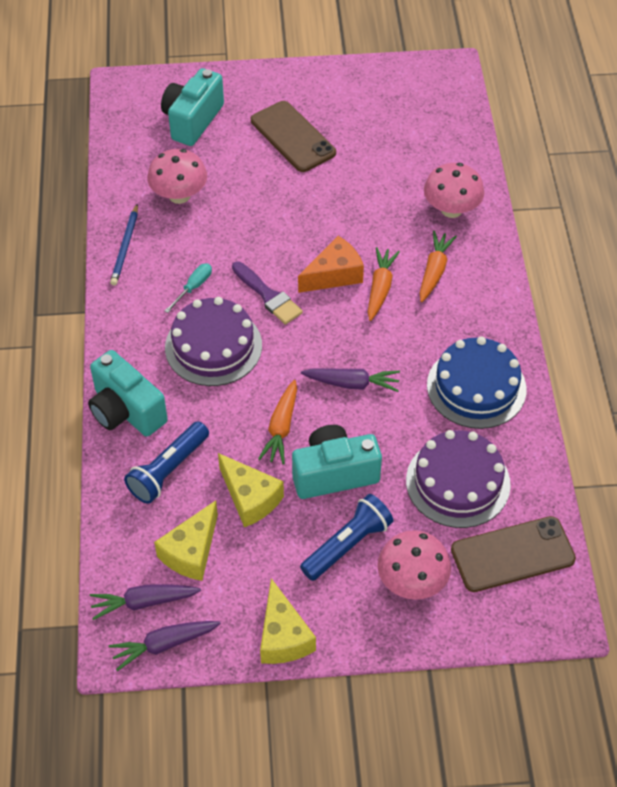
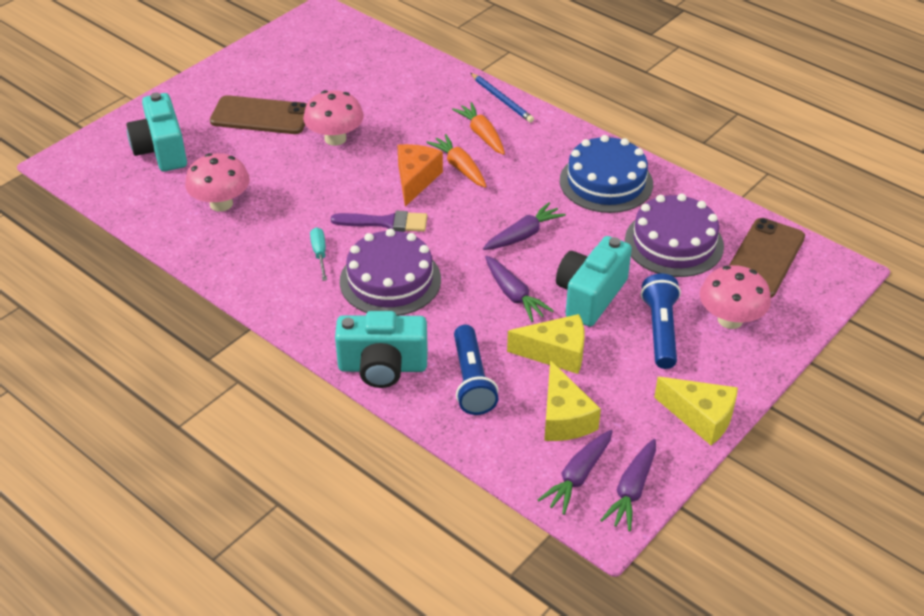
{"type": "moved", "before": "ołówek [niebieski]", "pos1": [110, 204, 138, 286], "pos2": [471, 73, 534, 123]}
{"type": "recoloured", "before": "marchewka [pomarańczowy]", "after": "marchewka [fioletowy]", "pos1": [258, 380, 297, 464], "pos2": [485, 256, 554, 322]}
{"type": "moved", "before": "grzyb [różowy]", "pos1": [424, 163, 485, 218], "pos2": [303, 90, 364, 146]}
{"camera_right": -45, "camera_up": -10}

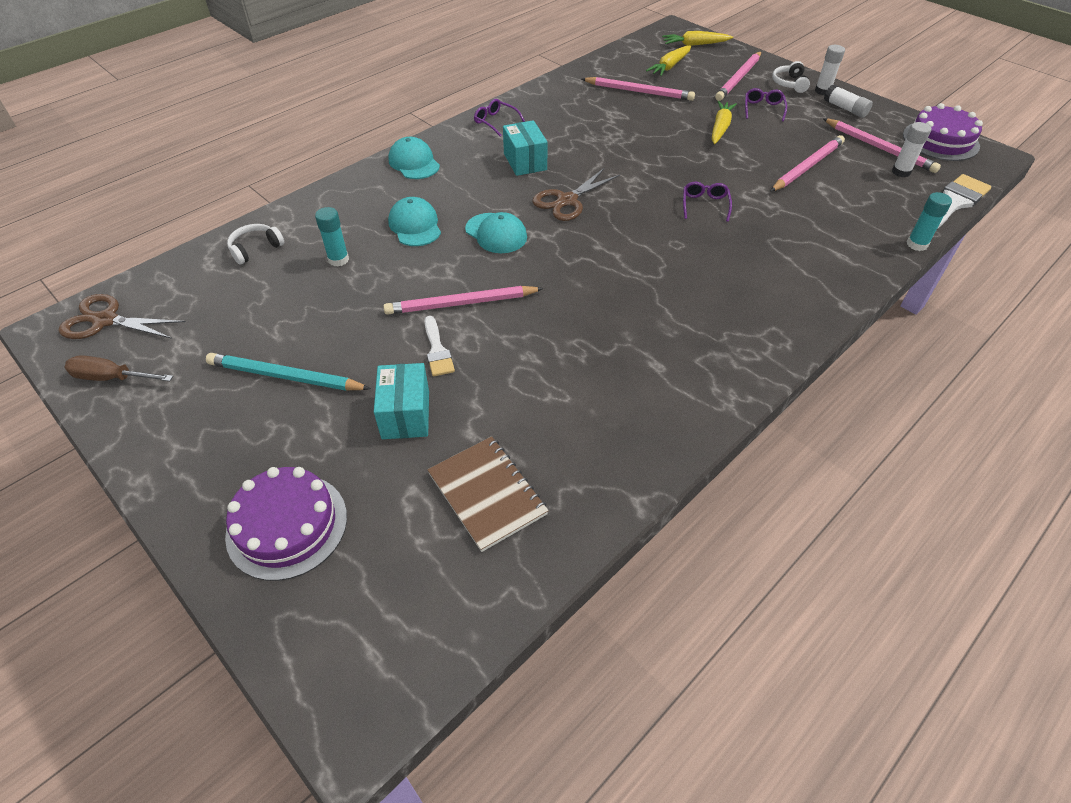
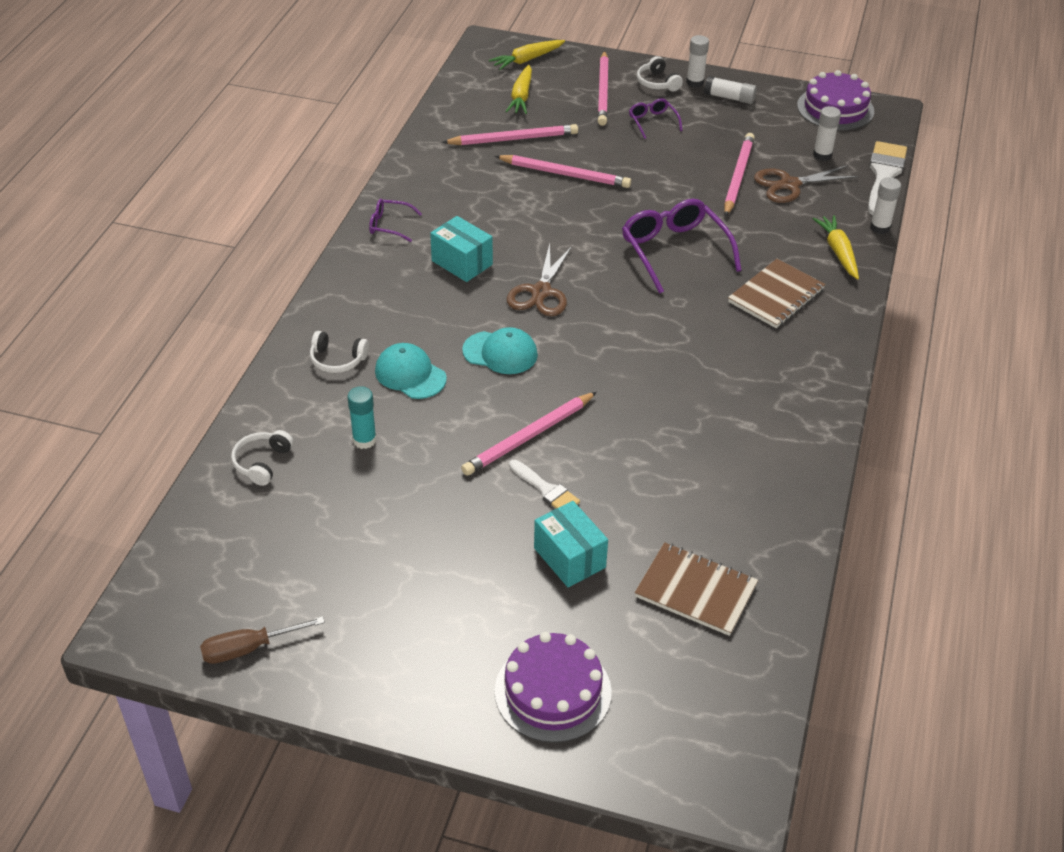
{"type": "moved", "before": "nożyczki [brązowy]", "pos1": [59, 294, 186, 339], "pos2": [754, 165, 859, 203]}
{"type": "removed", "before": "ołówek [turkusowy]", "pos1": [206, 353, 371, 391]}
{"type": "removed", "before": "czapka [turkusowy]", "pos1": [389, 137, 440, 179]}
{"type": "resized", "before": "okulary [fioletowy]", "pos1": [683, 182, 732, 222], "pos2": [622, 199, 742, 294], "scale": 1.96}
{"type": "moved", "before": "marchewka [żółty]", "pos1": [712, 101, 737, 144], "pos2": [813, 215, 859, 280]}
{"type": "moved", "before": "ołówek [różowy]", "pos1": [823, 118, 941, 173], "pos2": [495, 155, 631, 188]}
{"type": "recoloured", "before": "klej w sztyfcie [turkusowy]", "after": "klej w sztyfcie [biały]", "pos1": [907, 192, 952, 251], "pos2": [870, 177, 901, 234]}
{"type": "added", "after": "słuchawki [biały]", "pos2": [310, 331, 369, 373]}
{"type": "added", "after": "zeszyt [brązowy]", "pos2": [728, 259, 825, 328]}
{"camera_right": -30, "camera_up": -5}

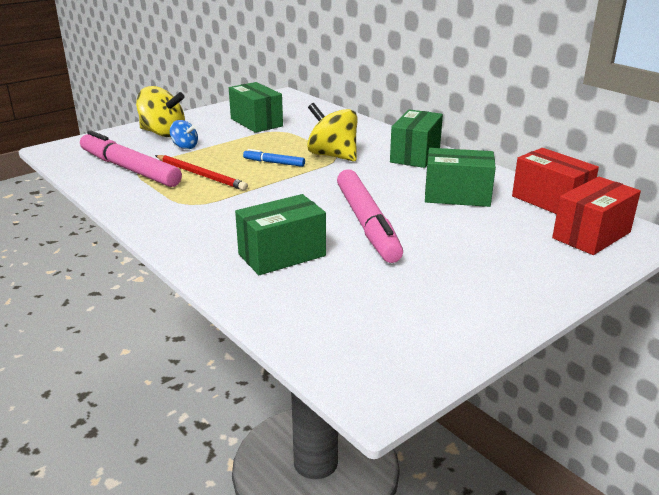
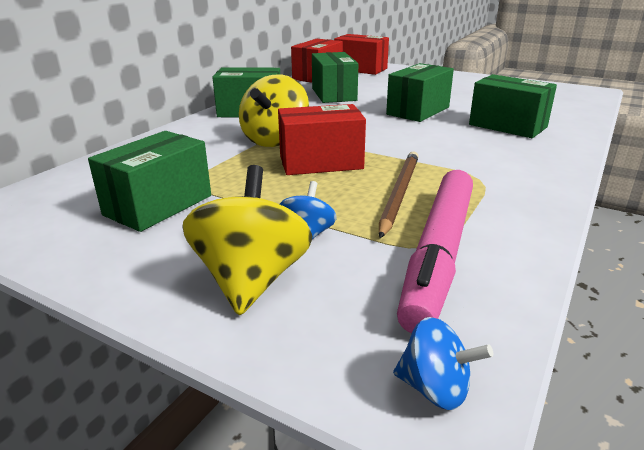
{"type": "recoloured", "before": "ołówek [czerwony]", "after": "ołówek [brązowy]", "pos1": [155, 155, 248, 191], "pos2": [379, 152, 419, 238]}
{"type": "replaced", "before": "flamaster [niebieski]", "after": "pudełko [czerwony]", "pos1": [243, 149, 305, 167], "pos2": [278, 104, 366, 175]}
{"type": "replaced", "before": "flamaster [różowy]", "after": "pudełko [zielony]", "pos1": [337, 169, 403, 263], "pos2": [386, 63, 454, 122]}
{"type": "added", "after": "bączek [niebieski]", "pos2": [393, 317, 493, 410]}
{"camera_right": -110, "camera_up": 0}

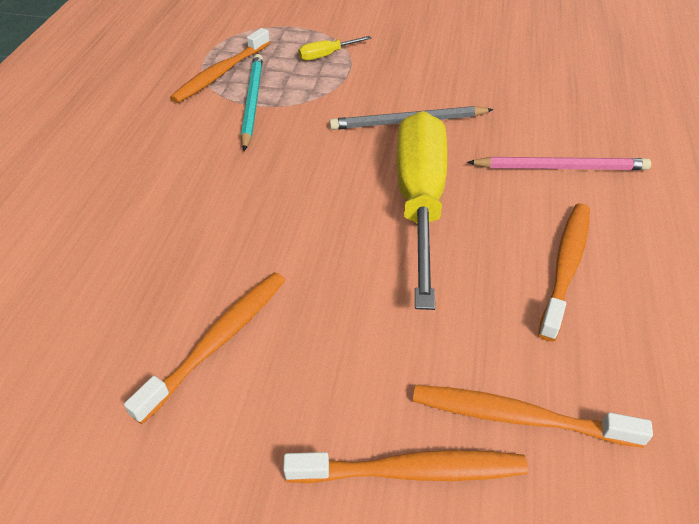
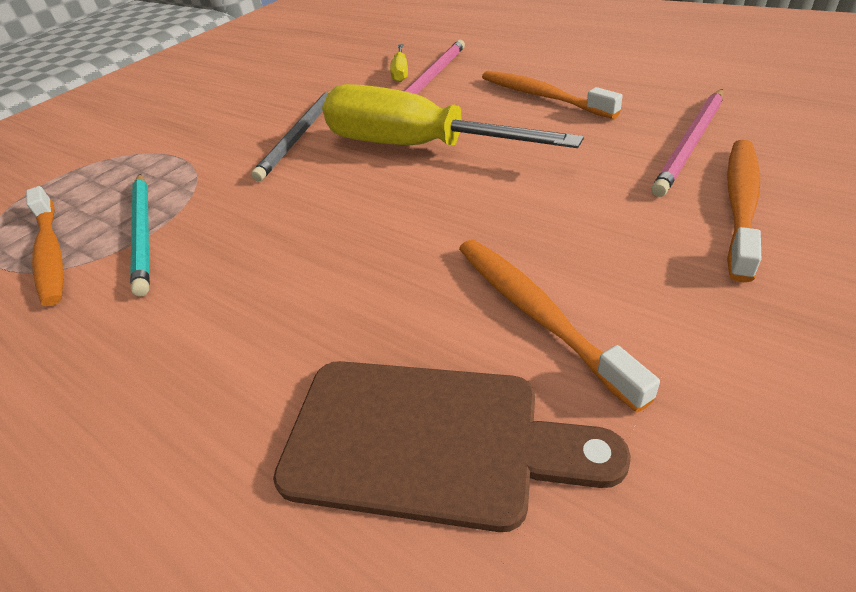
{"type": "turned", "before": "ołówek [turkusowy]", "pos1": [241, 54, 263, 151], "pos2": [130, 174, 150, 297], "turn": -135}
{"type": "moved", "before": "śrubokręt [żółty]", "pos1": [298, 36, 372, 61], "pos2": [390, 44, 408, 82]}
{"type": "replaced", "before": "szczoteczka do zębów [pomarańczowy]", "after": "ołówek [różowy]", "pos1": [413, 385, 653, 448], "pos2": [651, 89, 723, 197]}
{"type": "added", "after": "deska do krojenia [brązowy]", "pos2": [273, 361, 631, 532]}
{"camera_right": -60, "camera_up": -5}

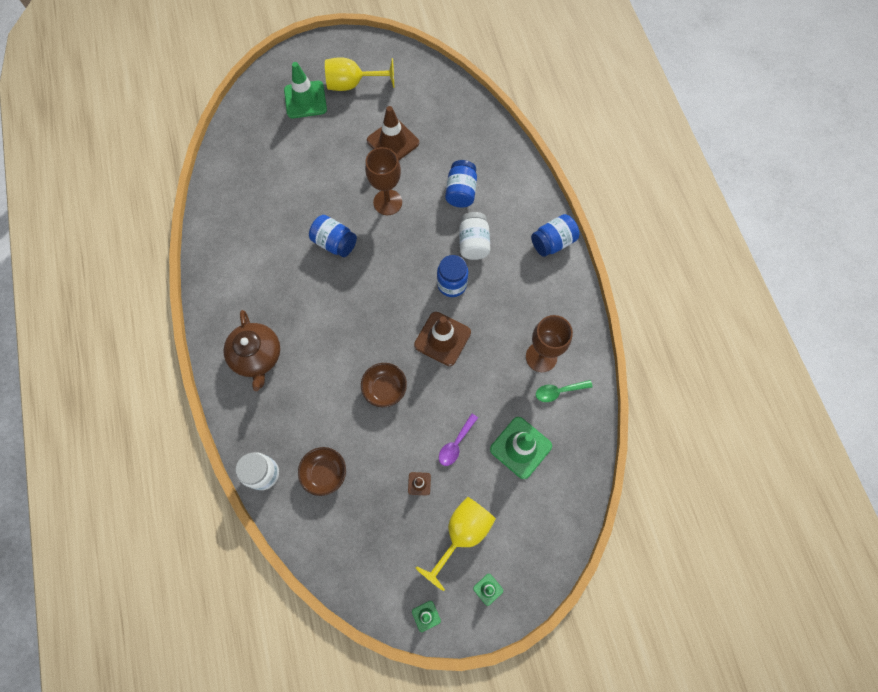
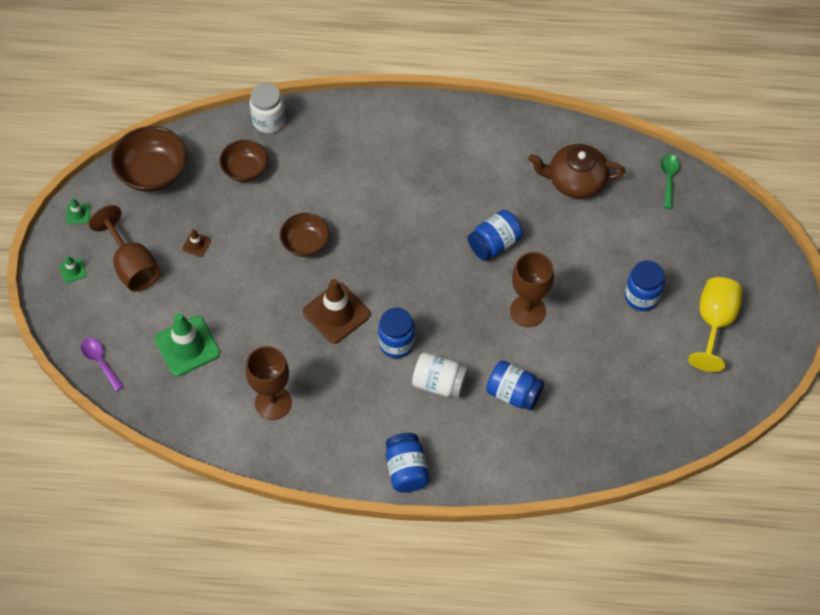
{"type": "moved", "before": "imbryk [brązowy]", "pos1": [223, 310, 280, 391], "pos2": [528, 144, 625, 199]}
{"type": "removed", "before": "pachołek [zielony]", "pos1": [284, 62, 327, 119]}
{"type": "removed", "before": "pachołek [brązowy]", "pos1": [367, 106, 419, 160]}
{"type": "recoloured", "before": "kielich [żółty]", "after": "kielich [brązowy]", "pos1": [416, 497, 496, 591], "pos2": [89, 205, 160, 292]}
{"type": "moved", "before": "łyżka [fioletowy]", "pos1": [439, 413, 478, 466], "pos2": [81, 338, 124, 391]}
{"type": "moved", "before": "łyżka [zielony]", "pos1": [536, 380, 593, 402], "pos2": [661, 154, 680, 209]}
{"type": "added", "after": "miska [brązowy]", "pos2": [111, 126, 187, 192]}
{"type": "added", "after": "słoik [niebieski]", "pos2": [625, 260, 665, 311]}
{"camera_right": 110, "camera_up": -10}

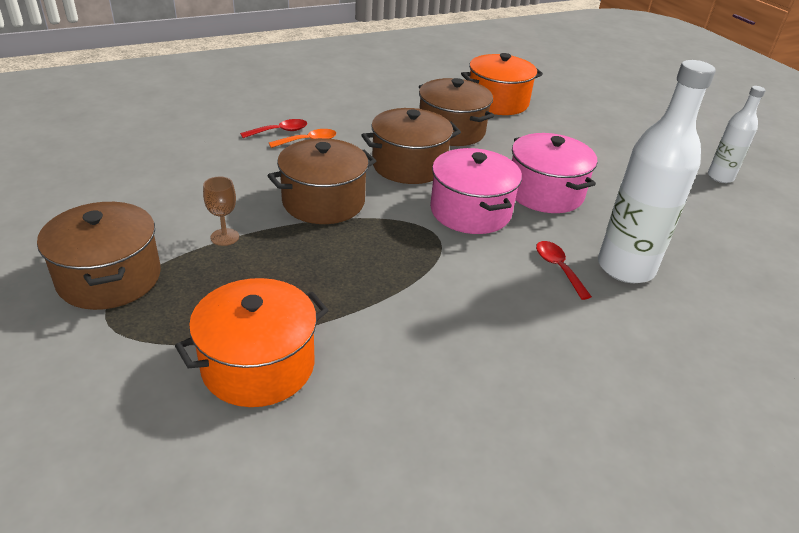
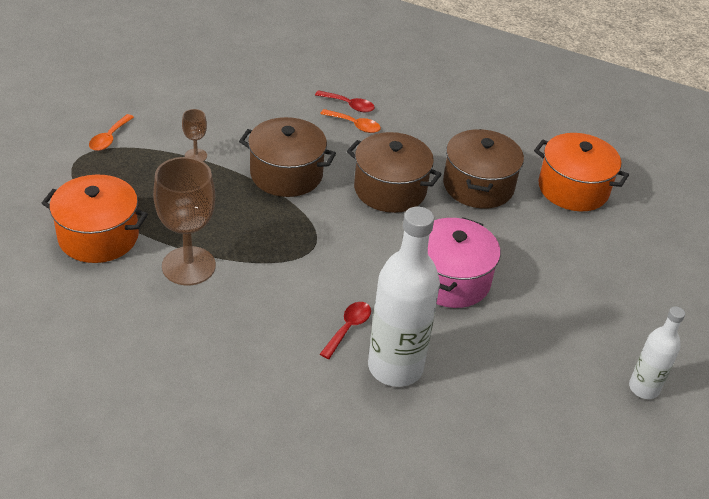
{"type": "replaced", "before": "garnek [brązowy]", "after": "łyżka [pomarańczowy]", "pos1": [37, 202, 161, 310], "pos2": [89, 114, 134, 151]}
{"type": "removed", "before": "garnek [różowy]", "pos1": [430, 148, 522, 234]}
{"type": "added", "after": "kielich [brązowy]", "pos2": [153, 157, 216, 285]}
{"camera_right": 50, "camera_up": 5}

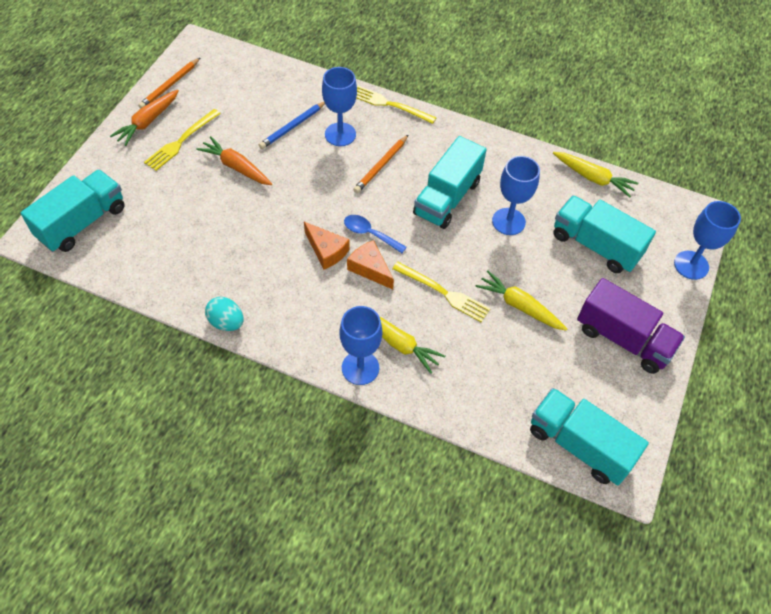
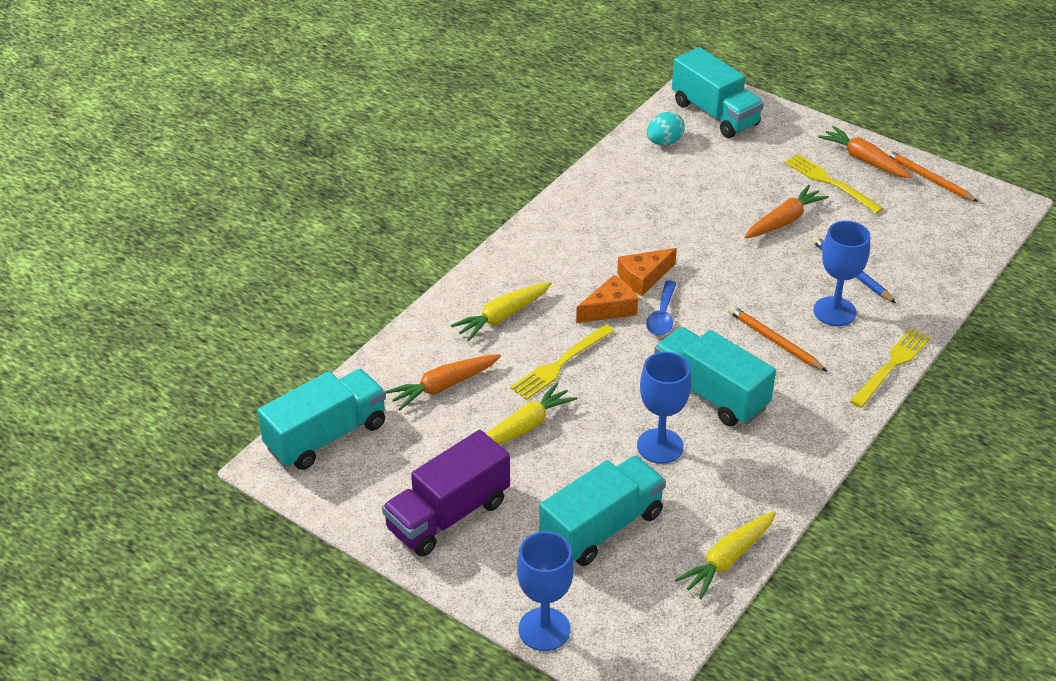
{"type": "moved", "before": "jajko [turkusowy]", "pos1": [205, 297, 244, 331], "pos2": [647, 112, 685, 145]}
{"type": "removed", "before": "kielich [niebieski]", "pos1": [339, 306, 382, 385]}
{"type": "turned", "before": "łyżka [niebieski]", "pos1": [344, 215, 407, 253], "pos2": [646, 280, 677, 335], "turn": 150}
{"type": "added", "after": "marchewka [pomarańczowy]", "pos2": [385, 354, 501, 410]}
{"camera_right": 105, "camera_up": -15}

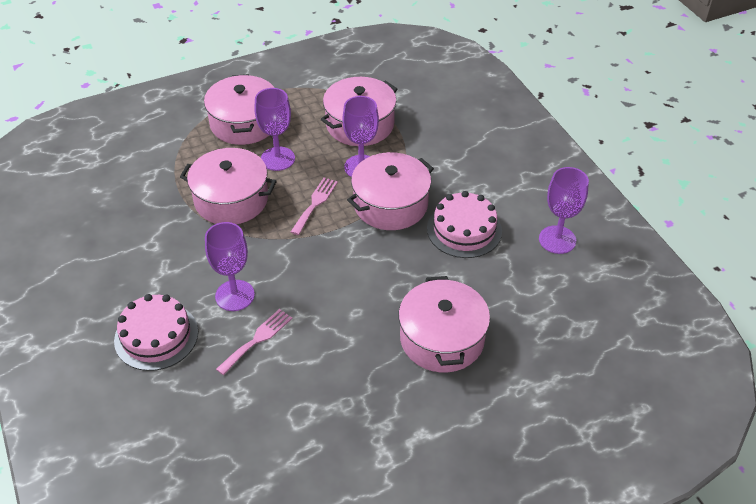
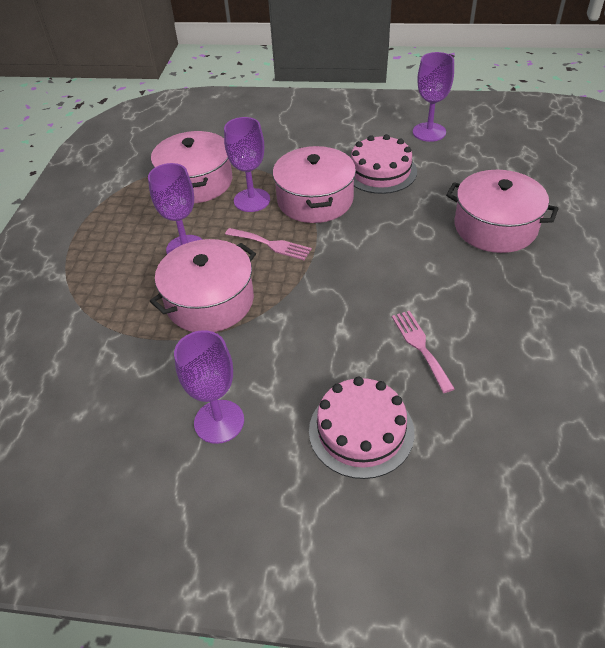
{"type": "removed", "before": "garnek [różowy]", "pos1": [204, 74, 274, 145]}
{"type": "moved", "before": "kielich [fioletowy]", "pos1": [205, 222, 255, 311], "pos2": [174, 330, 244, 444]}
{"type": "turned", "before": "widelec [różowy]", "pos1": [291, 177, 338, 235], "pos2": [225, 228, 312, 260], "turn": 150}
{"camera_right": -55, "camera_up": 0}

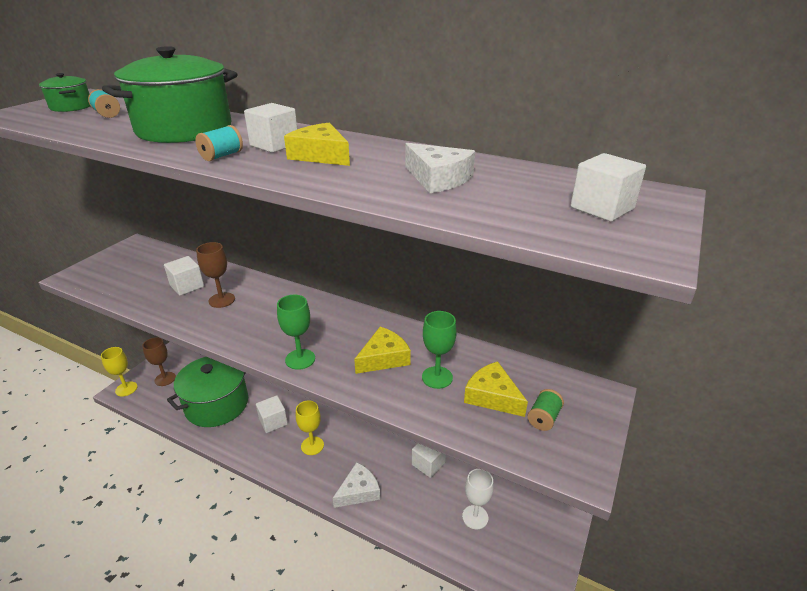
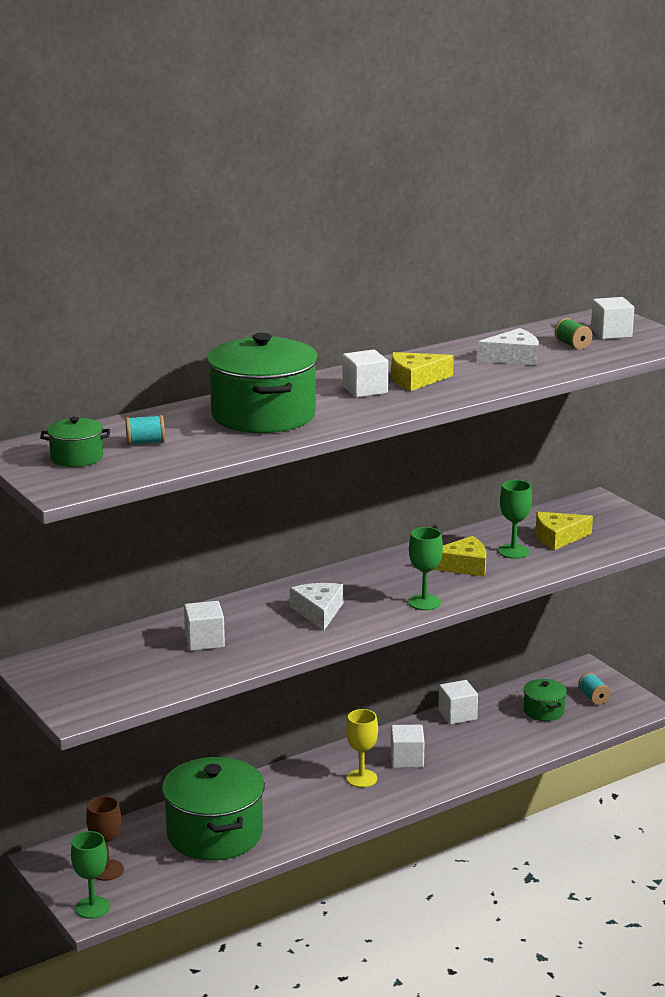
{"type": "recoloured", "before": "kielich [żółty]", "after": "kielich [zielony]", "pos1": [101, 347, 137, 397], "pos2": [71, 831, 110, 919]}
{"type": "moved", "before": "szpulka [turkusowy]", "pos1": [195, 125, 243, 161], "pos2": [578, 673, 611, 705]}
{"type": "removed", "before": "kielich [brązowy]", "pos1": [196, 242, 235, 308]}
{"type": "moved", "before": "sześcian [biały]", "pos1": [256, 395, 288, 433], "pos2": [391, 725, 425, 768]}
{"type": "moved", "before": "ser [biały]", "pos1": [333, 462, 380, 508], "pos2": [290, 583, 343, 631]}
{"type": "turned", "before": "ser [żółty]", "pos1": [354, 327, 411, 374], "pos2": [433, 536, 486, 577], "turn": 90}
{"type": "replaced", "before": "kielich [biały]", "after": "garnek [zielony]", "pos1": [462, 469, 494, 530], "pos2": [523, 679, 567, 721]}
{"type": "moved", "before": "szpulka [zielony]", "pos1": [528, 389, 564, 431], "pos2": [555, 318, 592, 350]}
{"camera_right": -60, "camera_up": -10}

